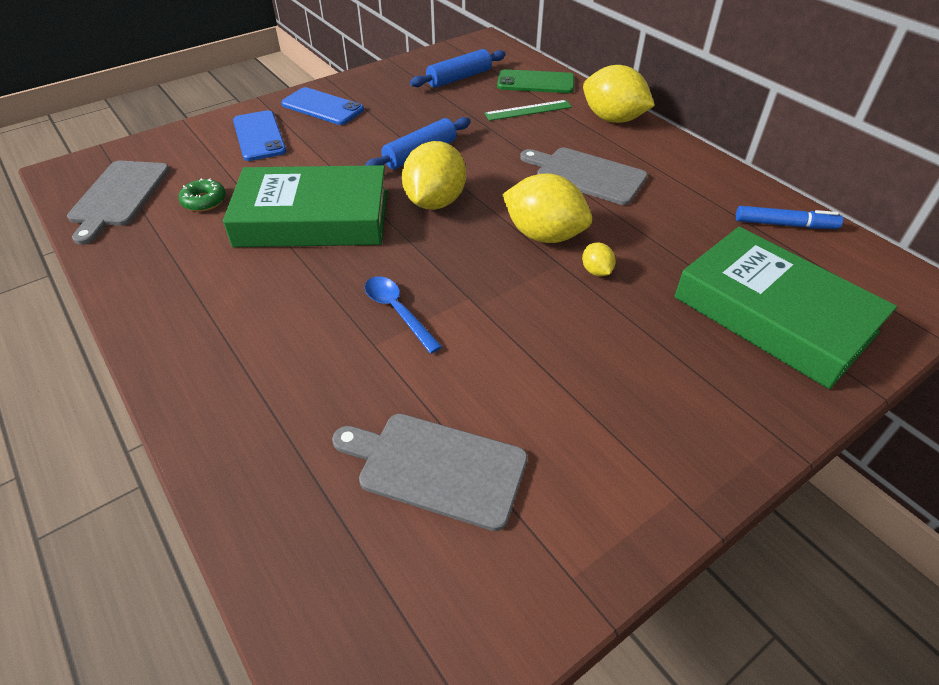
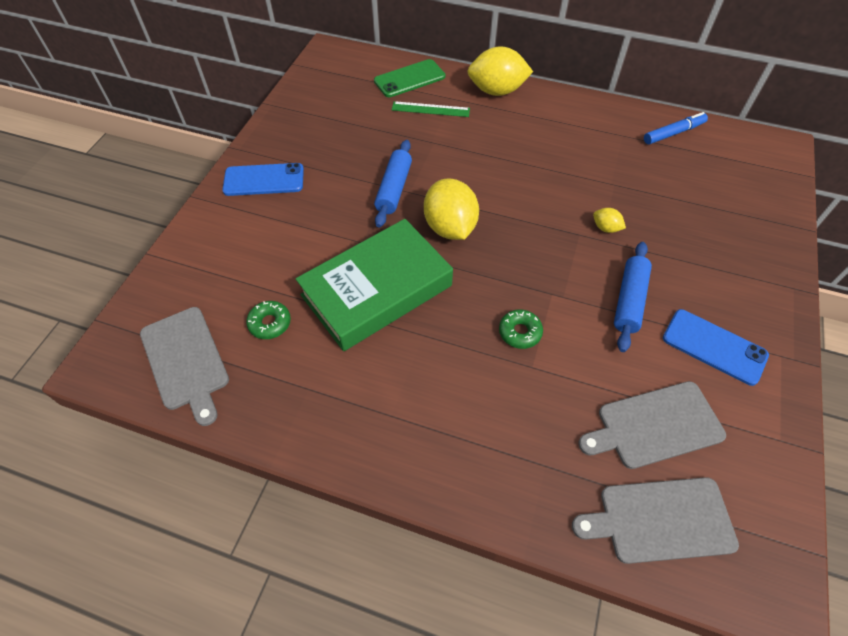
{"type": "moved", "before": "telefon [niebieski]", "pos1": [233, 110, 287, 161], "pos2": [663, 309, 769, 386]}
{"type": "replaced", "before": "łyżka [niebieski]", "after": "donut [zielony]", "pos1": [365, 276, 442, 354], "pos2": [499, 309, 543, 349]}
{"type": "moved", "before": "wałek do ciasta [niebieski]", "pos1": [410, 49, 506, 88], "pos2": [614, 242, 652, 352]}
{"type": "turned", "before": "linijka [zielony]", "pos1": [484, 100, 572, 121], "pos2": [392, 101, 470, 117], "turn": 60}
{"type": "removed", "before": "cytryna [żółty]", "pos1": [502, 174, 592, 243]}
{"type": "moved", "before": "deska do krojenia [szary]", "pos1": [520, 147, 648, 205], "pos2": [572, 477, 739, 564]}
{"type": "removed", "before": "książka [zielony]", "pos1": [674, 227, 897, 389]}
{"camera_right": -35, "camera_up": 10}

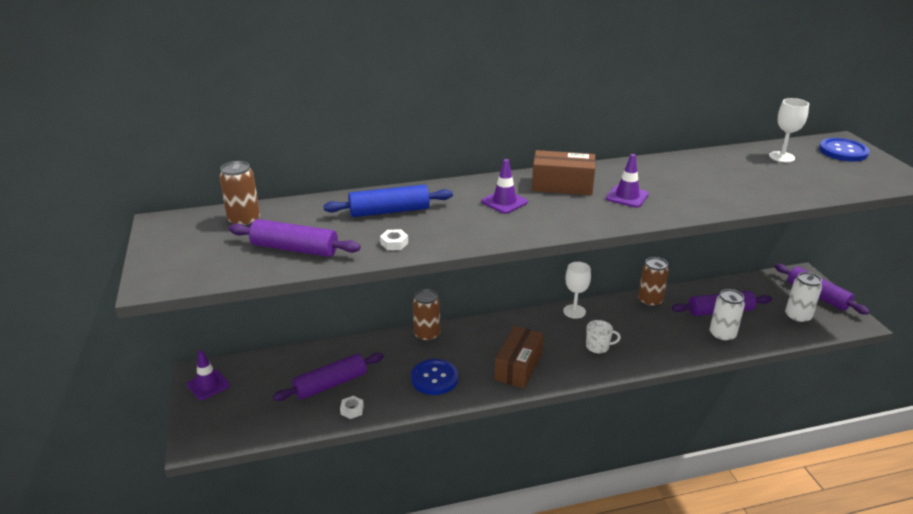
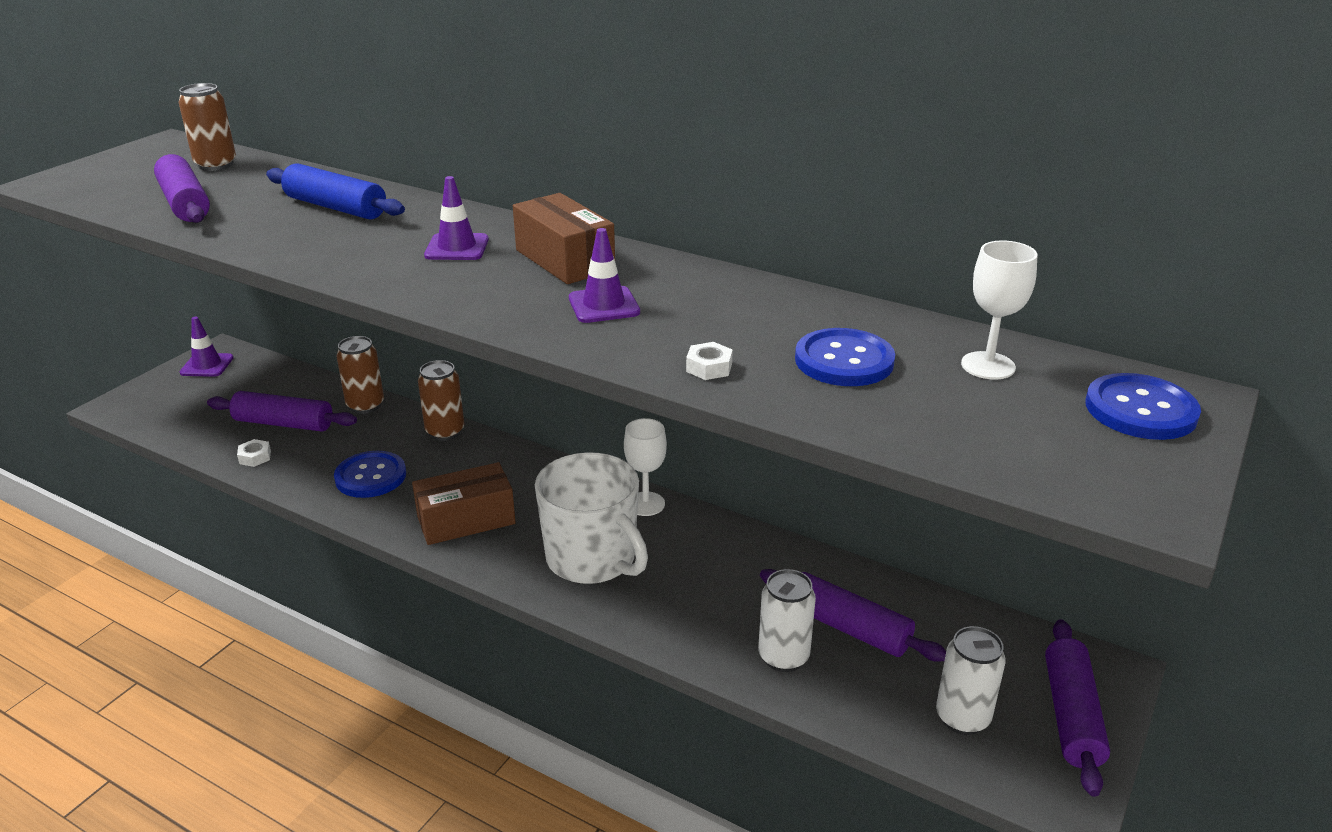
{"type": "moved", "before": "nakrętka [biały]", "pos1": [380, 229, 408, 250], "pos2": [686, 342, 733, 380]}
{"type": "resized", "before": "kubek [biały]", "pos1": [586, 320, 621, 354], "pos2": [535, 452, 648, 584], "scale": 2.27}
{"type": "moved", "before": "puszka [brązowy]", "pos1": [638, 257, 669, 307], "pos2": [336, 336, 384, 414]}
{"type": "added", "after": "guzik [niebieski]", "pos2": [795, 328, 895, 386]}
{"camera_right": 45, "camera_up": 0}

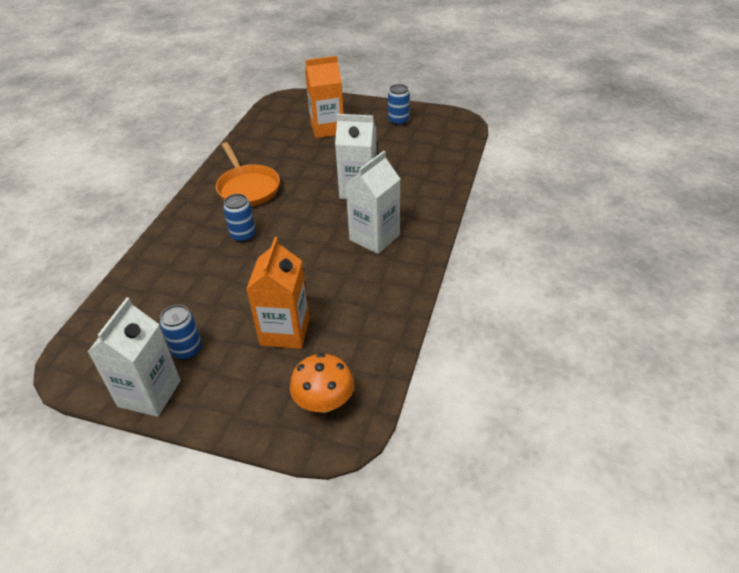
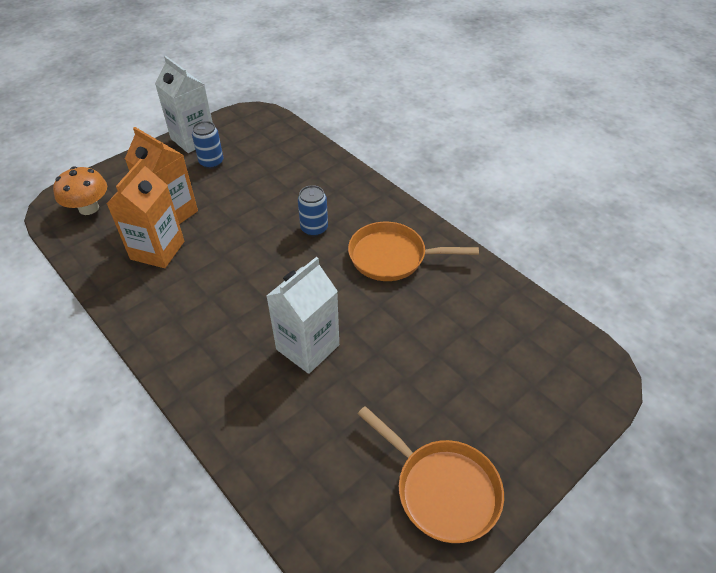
{"type": "moved", "before": "karton mleka [pomarańczowy]", "pos1": [305, 56, 344, 138], "pos2": [107, 159, 184, 268]}
{"type": "removed", "before": "karton mleka [biały]", "pos1": [346, 151, 400, 254]}
{"type": "replaced", "before": "puszka [niebieski]", "after": "patelnia [pomarańczowy]", "pos1": [388, 84, 410, 125], "pos2": [358, 406, 504, 543]}
{"camera_right": 120, "camera_up": 5}

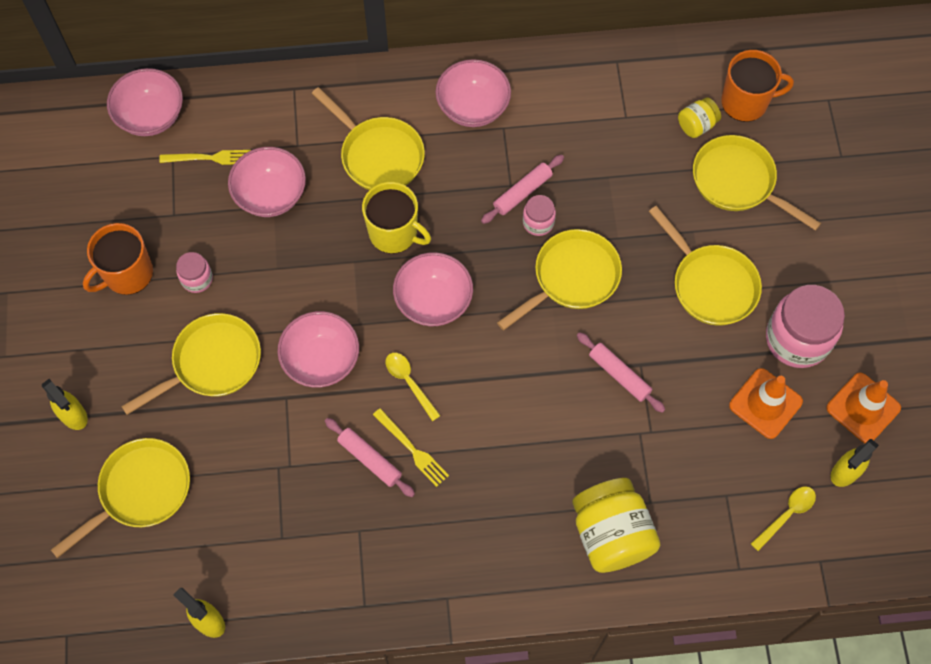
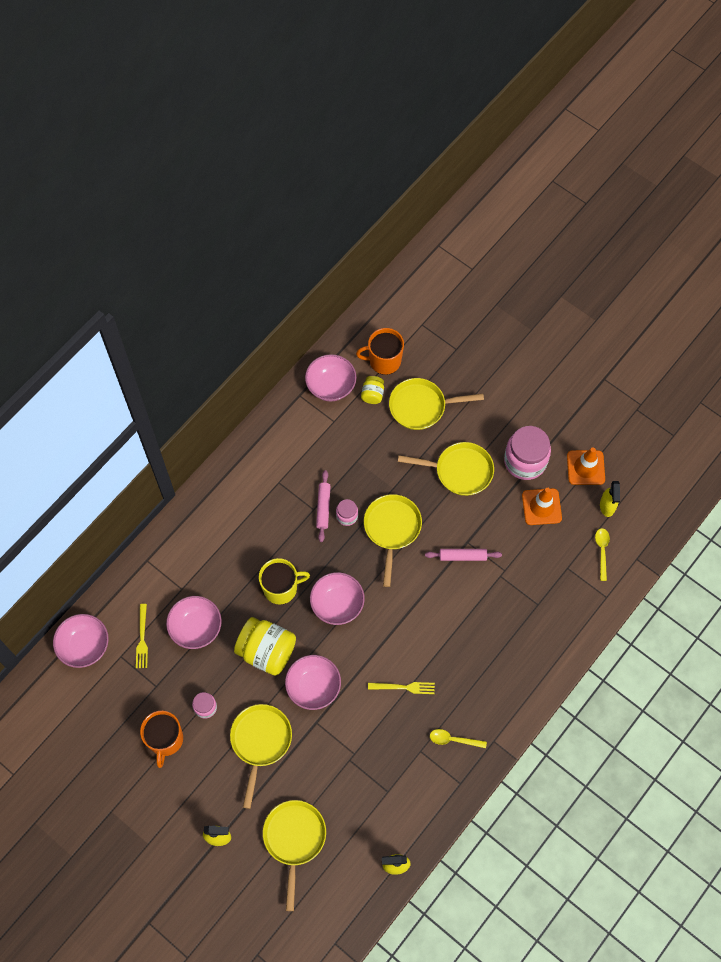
{"type": "turned", "before": "widelec [żółty]", "pos1": [159, 150, 251, 165], "pos2": [136, 604, 148, 668], "turn": 135}
{"type": "removed", "before": "patelnia [żółty]", "pos1": [312, 87, 425, 190]}
{"type": "removed", "before": "wałek do ciasta [różowy]", "pos1": [325, 418, 415, 497]}
{"type": "moved", "before": "łyżka [żółty]", "pos1": [386, 353, 441, 421], "pos2": [430, 729, 487, 748]}
{"type": "moved", "before": "miska [różowy]", "pos1": [435, 59, 511, 127], "pos2": [305, 354, 357, 401]}
{"type": "moved", "before": "słoik [żółty]", "pos1": [572, 478, 660, 573], "pos2": [234, 617, 296, 676]}
{"type": "turned", "before": "kubek [pomarańczowy]", "pos1": [721, 50, 794, 122], "pos2": [356, 328, 404, 375], "turn": -135}
{"camera_right": -45, "camera_up": 0}

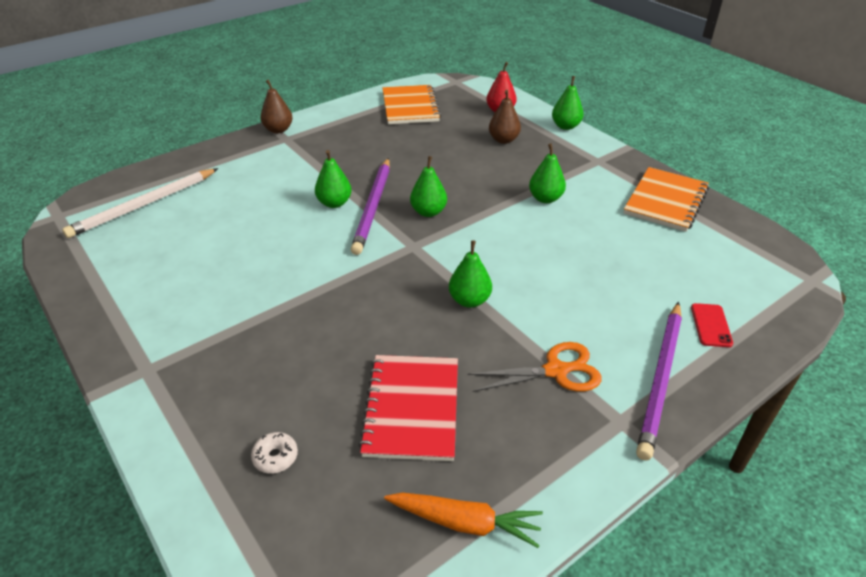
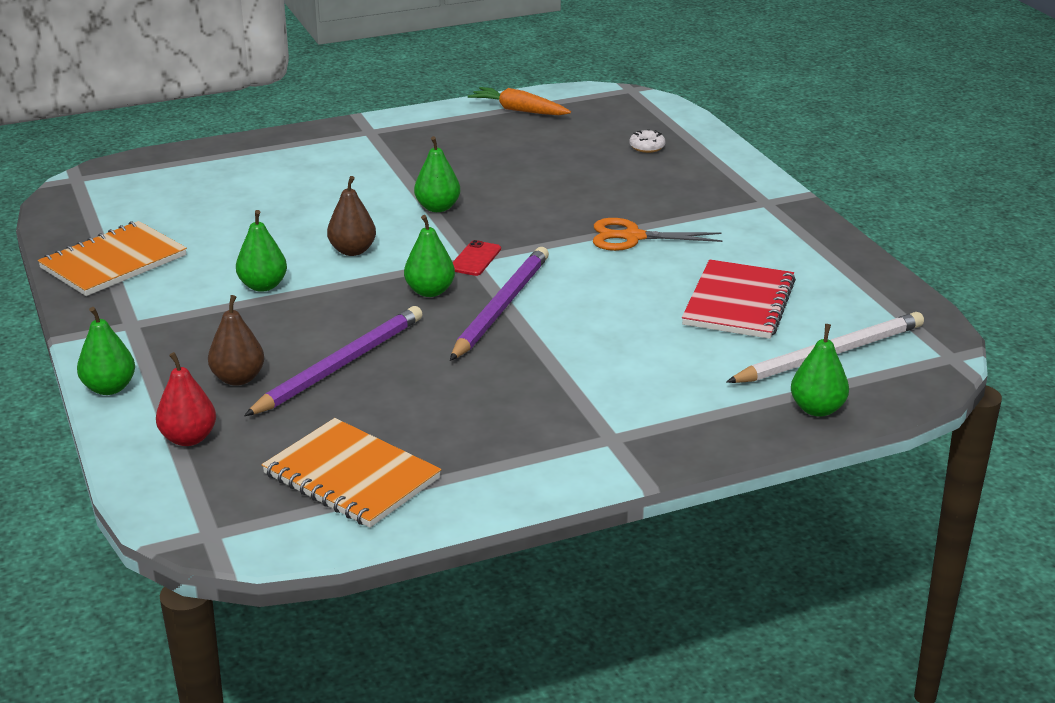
{"type": "moved", "before": "gruszka [brązowy]", "pos1": [260, 80, 293, 133], "pos2": [327, 176, 376, 256]}
{"type": "moved", "before": "gruszka [zielony]", "pos1": [315, 150, 352, 208], "pos2": [791, 324, 849, 417]}
{"type": "moved", "before": "zeszyt [czerwony]", "pos1": [358, 355, 458, 461], "pos2": [682, 259, 796, 339]}
{"type": "turned", "before": "zeszyt [pomarańczowy]", "pos1": [383, 85, 441, 124], "pos2": [262, 418, 441, 528], "turn": -60}
{"type": "moved", "before": "nożyczki [pomarańczowy]", "pos1": [468, 342, 602, 392], "pos2": [593, 218, 723, 251]}
{"type": "moved", "before": "ołówek [fioletowy]", "pos1": [636, 302, 682, 461], "pos2": [244, 306, 423, 416]}
{"type": "moved", "before": "telefon [czerwony]", "pos1": [691, 303, 733, 347], "pos2": [453, 240, 501, 276]}
{"camera_right": -165, "camera_up": -10}

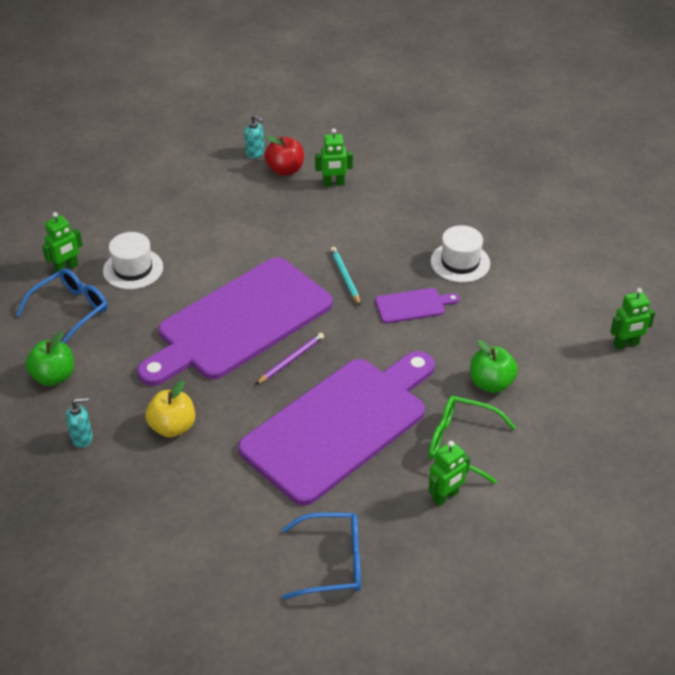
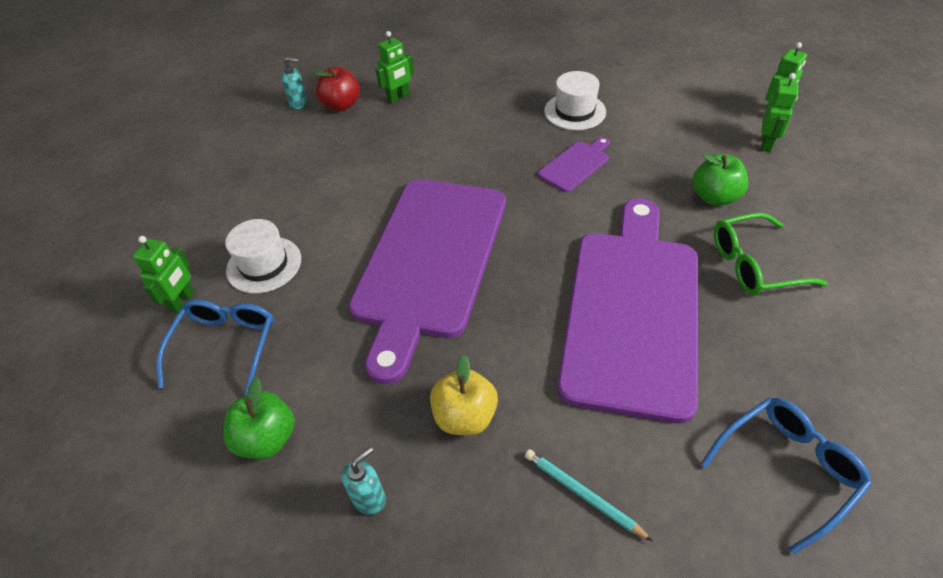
{"type": "removed", "before": "ołówek [fioletowy]", "pos1": [255, 333, 324, 385]}
{"type": "moved", "before": "ołówek [turkusowy]", "pos1": [330, 247, 360, 305], "pos2": [525, 449, 653, 541]}
{"type": "moved", "before": "robot [zielony]", "pos1": [428, 441, 470, 506], "pos2": [761, 73, 798, 152]}
{"camera_right": -30, "camera_up": 5}

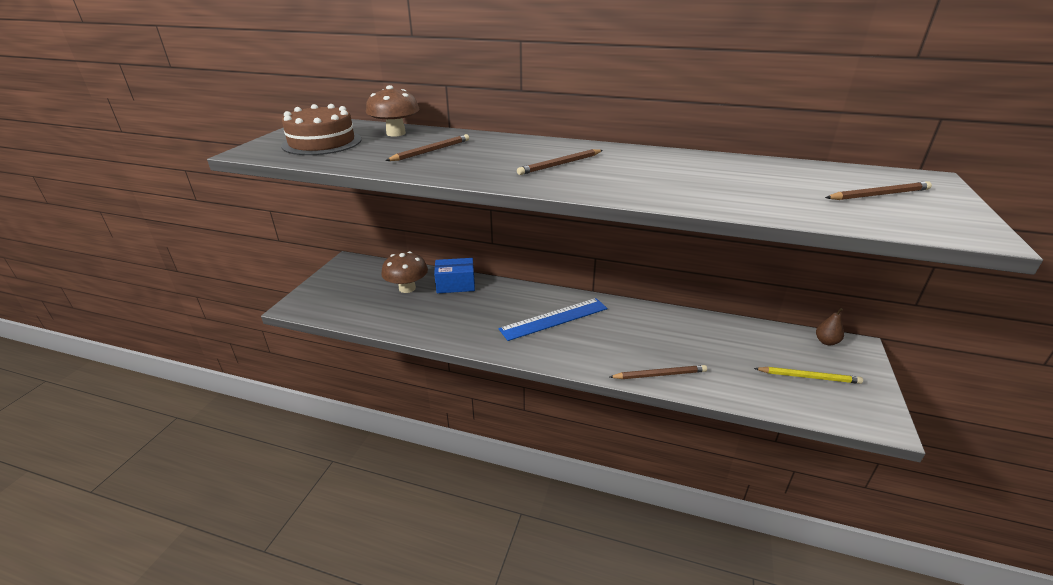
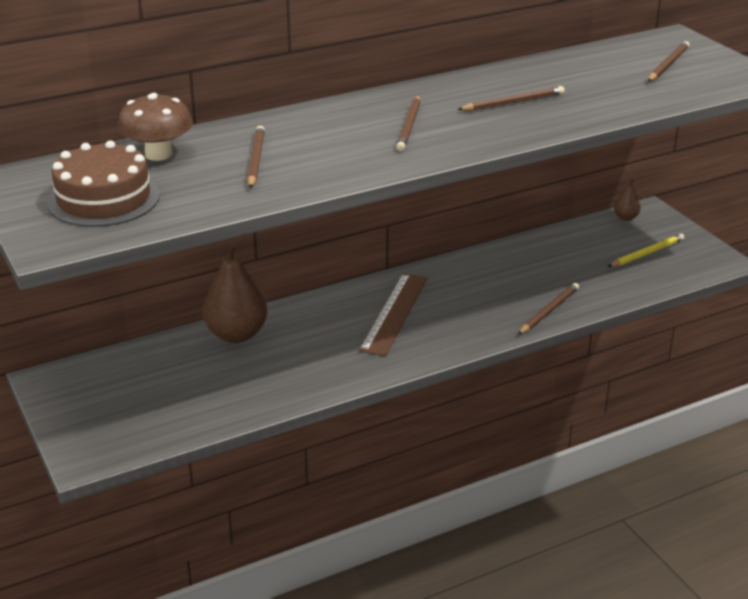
{"type": "removed", "before": "grzyb [brązowy]", "pos1": [381, 251, 428, 293]}
{"type": "replaced", "before": "pudełko [niebieski]", "after": "gruszka [brązowy]", "pos1": [434, 258, 475, 293], "pos2": [203, 242, 267, 343]}
{"type": "recoloured", "before": "linijka [niebieski]", "after": "linijka [brązowy]", "pos1": [499, 298, 608, 341], "pos2": [359, 273, 428, 356]}
{"type": "added", "after": "ołówek [brązowy]", "pos2": [457, 86, 565, 111]}
{"camera_right": -45, "camera_up": 0}

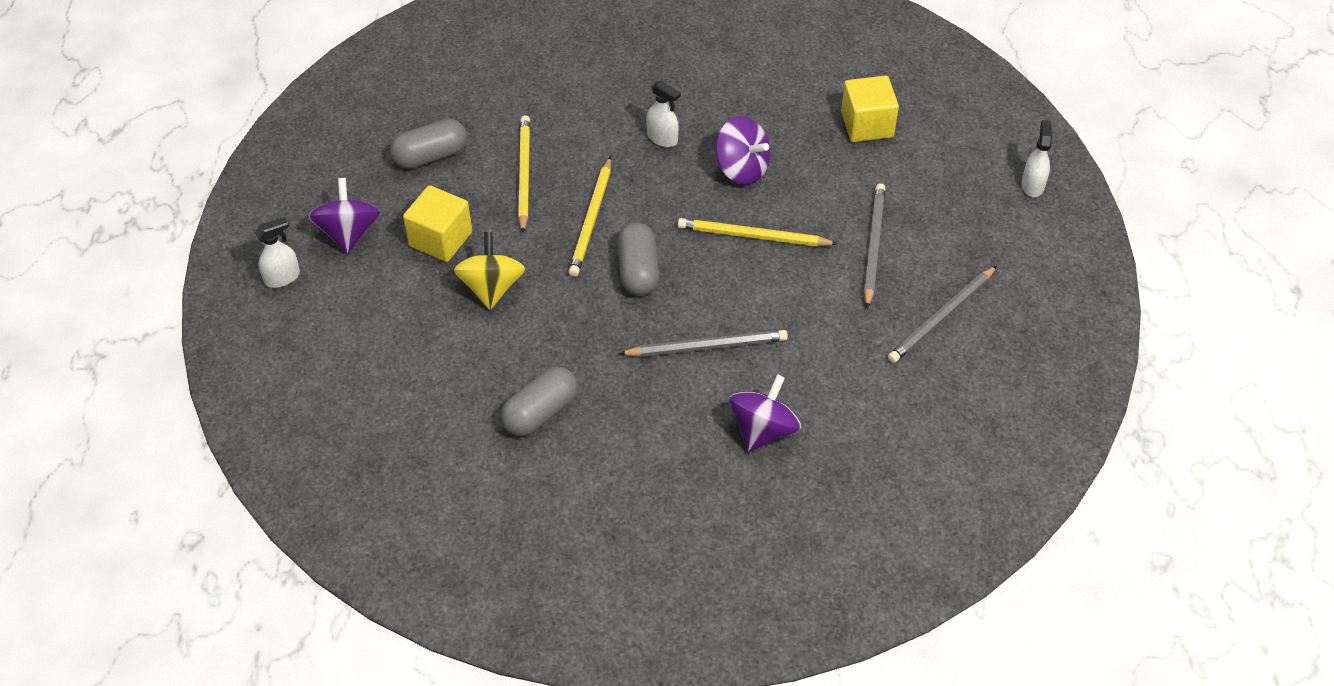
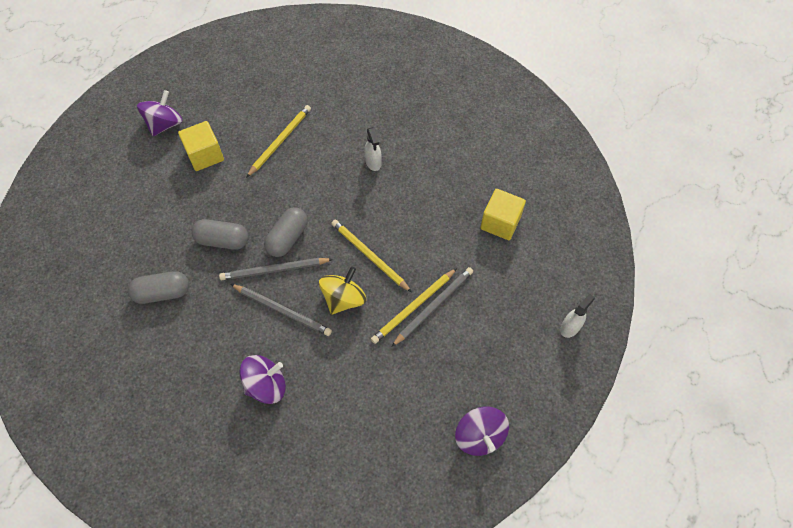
{"type": "removed", "before": "spryskiwacz [biały]", "pos1": [255, 217, 300, 288]}
{"type": "moved", "before": "kapsułka [szary]", "pos1": [390, 119, 467, 169], "pos2": [191, 219, 249, 250]}
{"type": "moved", "before": "bączek [żółty]", "pos1": [453, 232, 525, 310], "pos2": [319, 266, 366, 315]}
{"type": "moved", "before": "ołówek [żółty]", "pos1": [569, 156, 611, 277], "pos2": [371, 268, 457, 344]}
{"type": "moved", "before": "bączek [fioletowy]", "pos1": [716, 116, 771, 185], "pos2": [455, 407, 509, 456]}
{"type": "moved", "before": "ołówek [szary]", "pos1": [888, 266, 997, 363], "pos2": [219, 258, 333, 280]}
{"camera_right": 35, "camera_up": 10}

